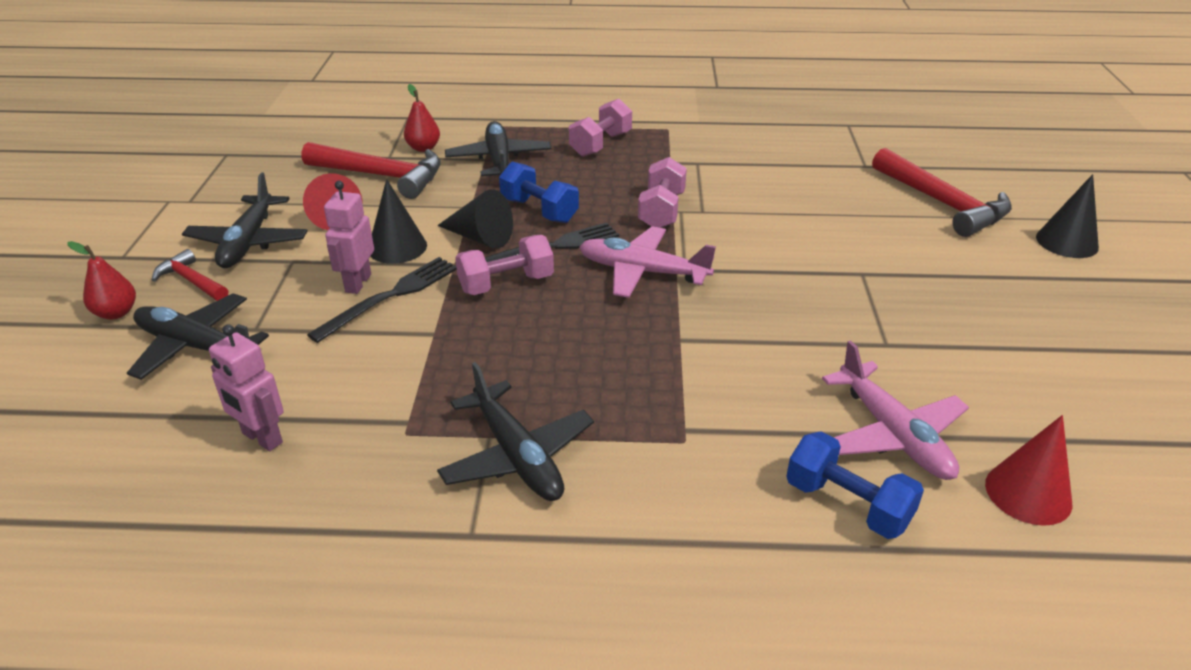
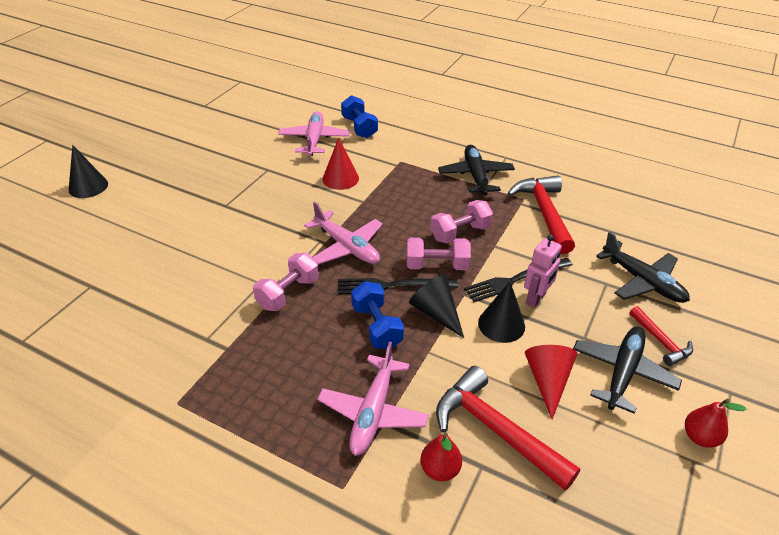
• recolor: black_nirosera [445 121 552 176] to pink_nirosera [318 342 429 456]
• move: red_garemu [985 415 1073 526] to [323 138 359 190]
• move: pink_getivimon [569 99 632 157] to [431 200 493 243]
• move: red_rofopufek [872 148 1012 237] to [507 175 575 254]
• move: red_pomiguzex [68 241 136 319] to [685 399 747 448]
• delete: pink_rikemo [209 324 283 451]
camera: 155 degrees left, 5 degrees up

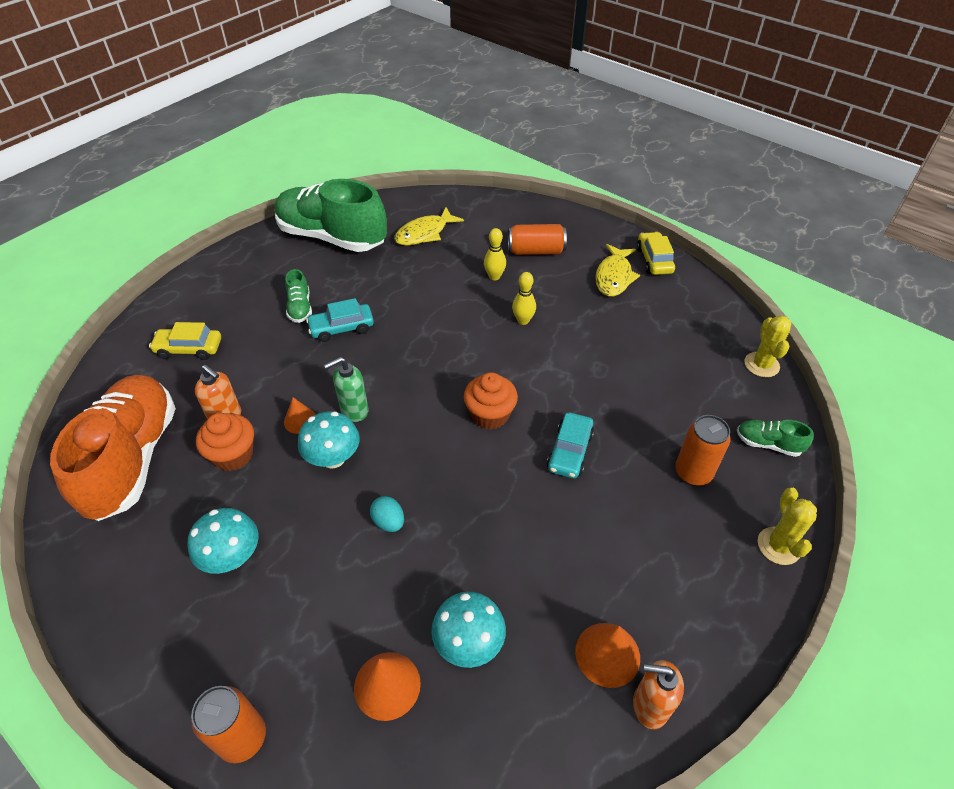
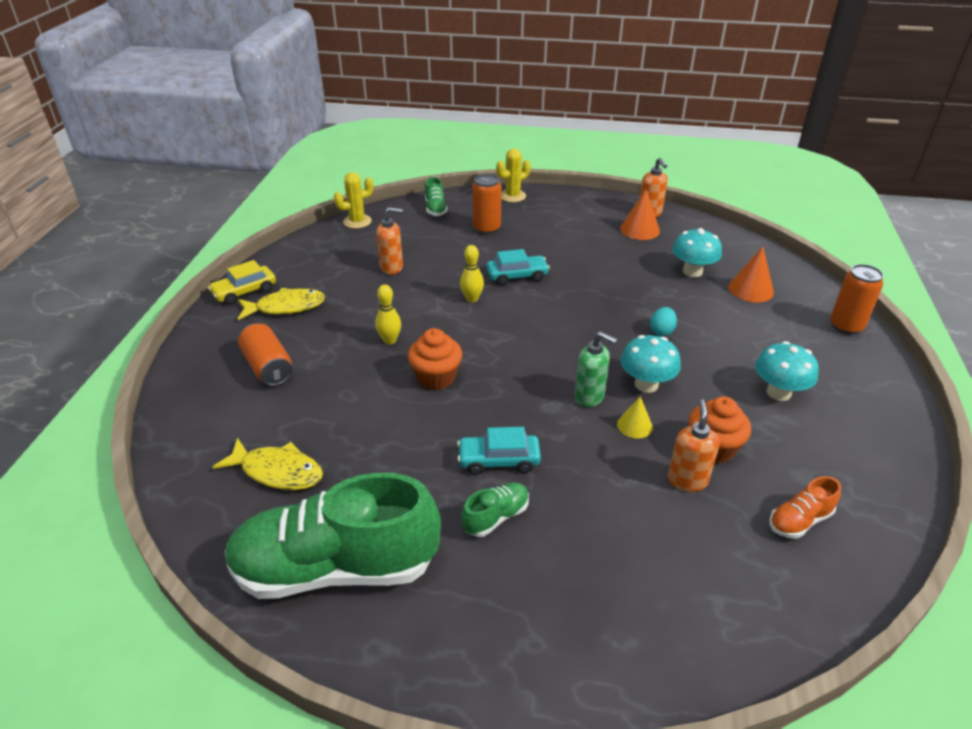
• rotate: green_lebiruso [275 179 387 252] = [225 473 441 599] 90 degrees clockwise
• insert: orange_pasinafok [376 207 403 275]
• move: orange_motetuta [464 372 518 429] to [408 328 462 390]
• rotate: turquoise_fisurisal [306 298 374 342] = [457 427 541 475] 135 degrees clockwise
• move: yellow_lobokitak [484 228 506 281] to [460 245 484 302]
• recolor: orange_garemu [284 397 316 434] to yellow_garemu [617 396 653 439]
• resize: orange_lebiruso [50 375 176 521] = [769 476 841 539] x0.41
• delete: yellow_fisurisal [149 322 221 360]
camera: 120 degrees left, 10 degrees down

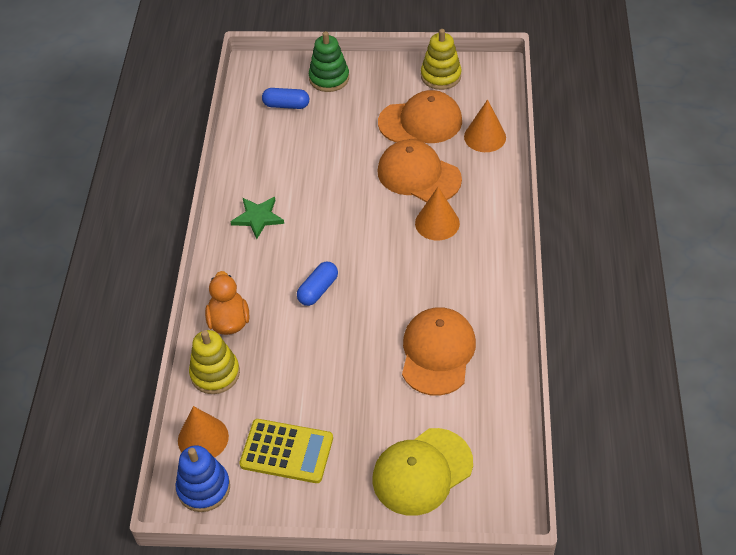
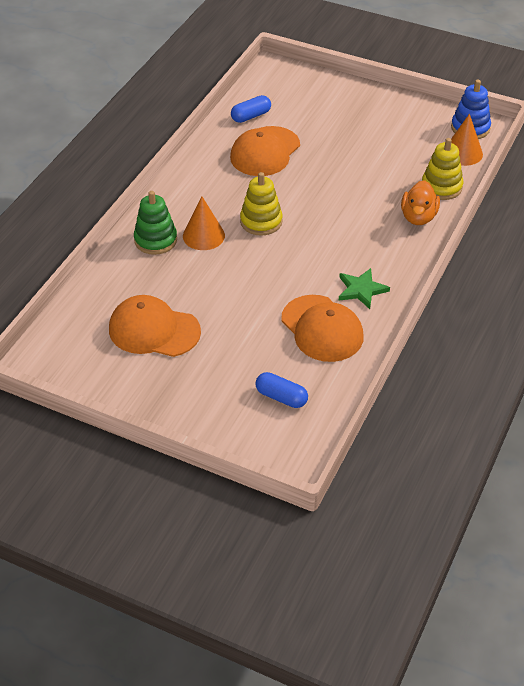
• move: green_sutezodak [309 31 349 92] to [134 191 177 255]
• move: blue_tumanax [297 262 338 306] to [231 95 271 123]
• move: yellow_sutezodak [421 29 461 90] to [240 172 283 236]
• move: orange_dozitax [377 139 462 202] to [281 295 364 362]
• delete: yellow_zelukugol [239 419 333 483]
• delete: yellow_dozitax [373 428 473 516]
• delete: orange_garemu [464 99 506 152]
camera: 160 degrees left, 5 degrees down

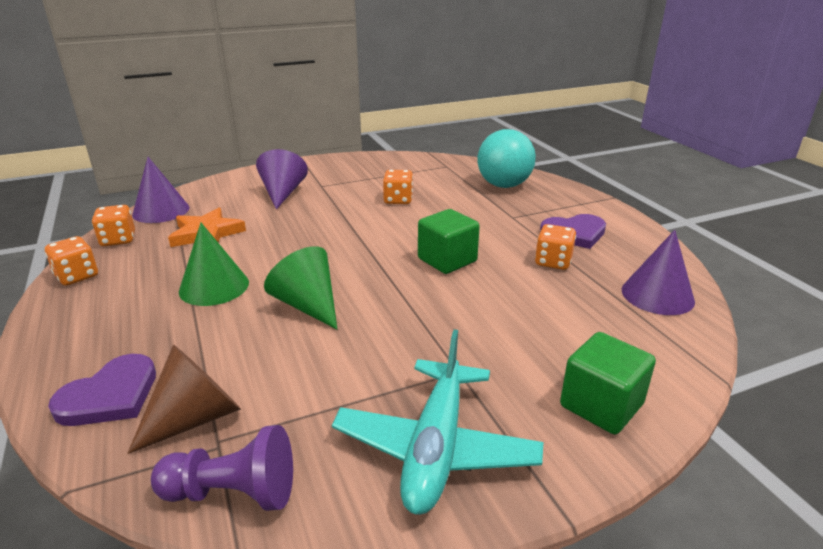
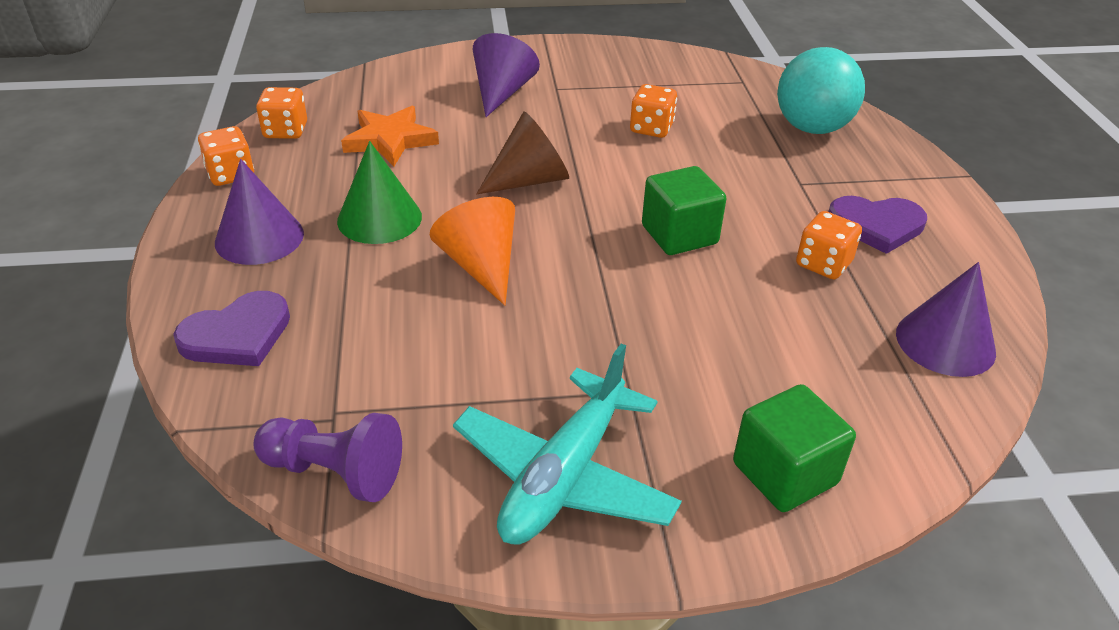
• move: purple_garemu [132 157 189 223] to [215 159 304 265]
• recolor: green_garemu [264 246 337 329] to orange_garemu [430 197 515 306]
• move: brown_garemu [127 344 241 454] to [476 112 569 194]
camera: 15 degrees right, 10 degrees up

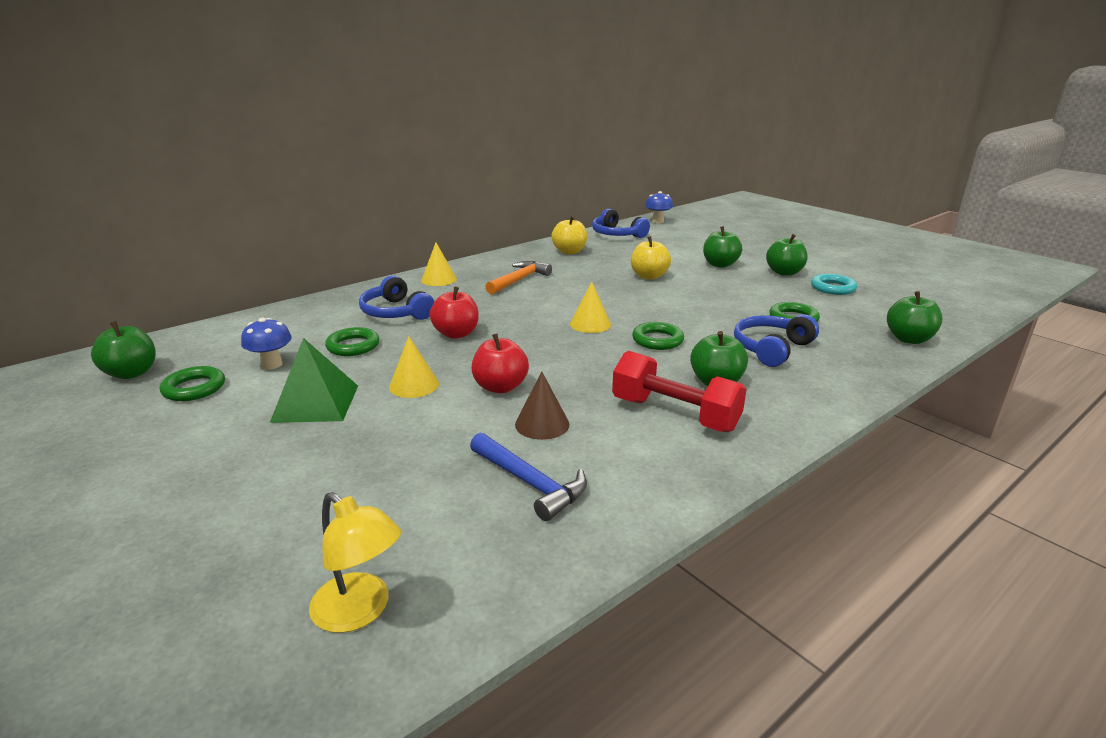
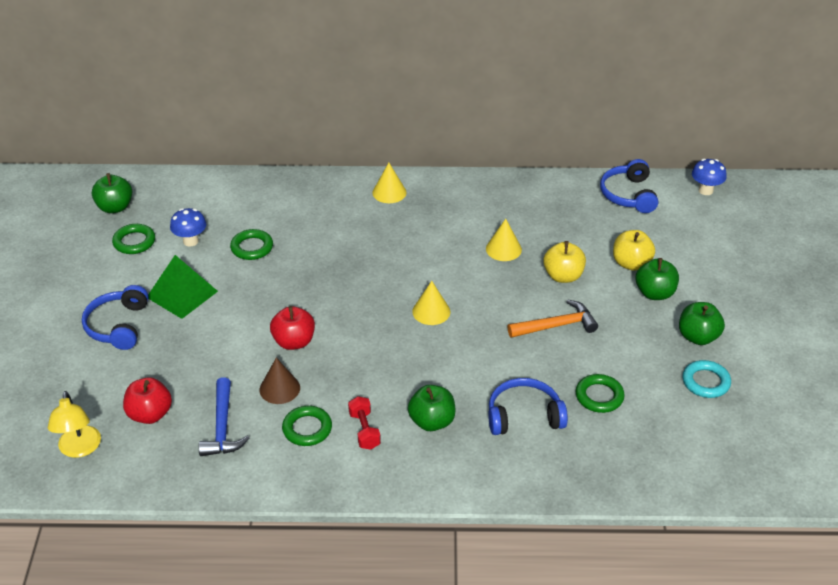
• move: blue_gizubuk [359 275 434 320] to [82 285 148 350]
• move: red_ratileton [430 287 479 339] to [123 377 172 424]
• move: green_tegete [632 322 684 350] to [282 406 332 446]
• resize: red_getivimon [612 351 747 432] = [348 396 381 450] x0.55
• move: yellow_garemu [389 336 439 398] to [486 219 522 261]
• move: orange_rofopufek [485 261 552 294] to [508 300 598 338]
• move: yellow_ratileton [552 216 587 254] to [613 230 655 271]
• delete: green_ratileton [887 291 943 344]
camera: 40 degrees right, 15 degrees up

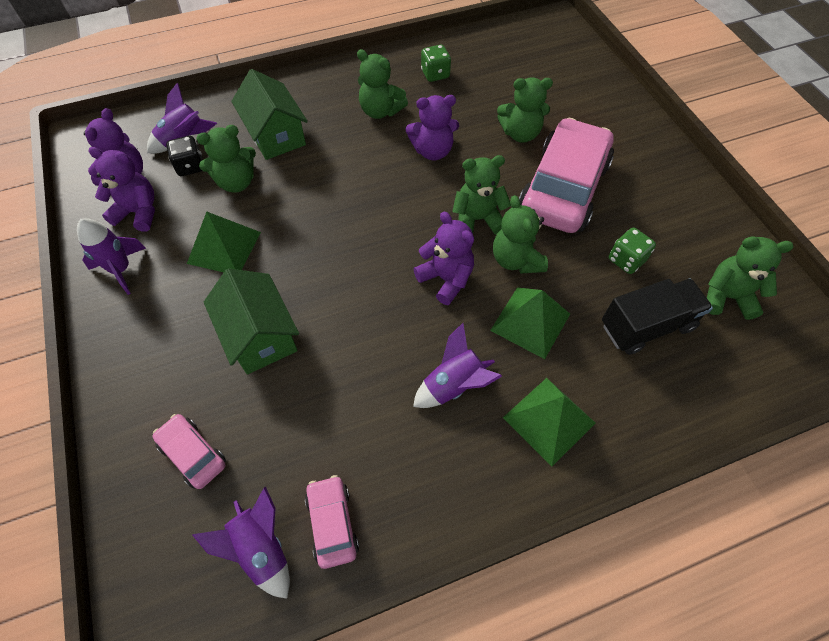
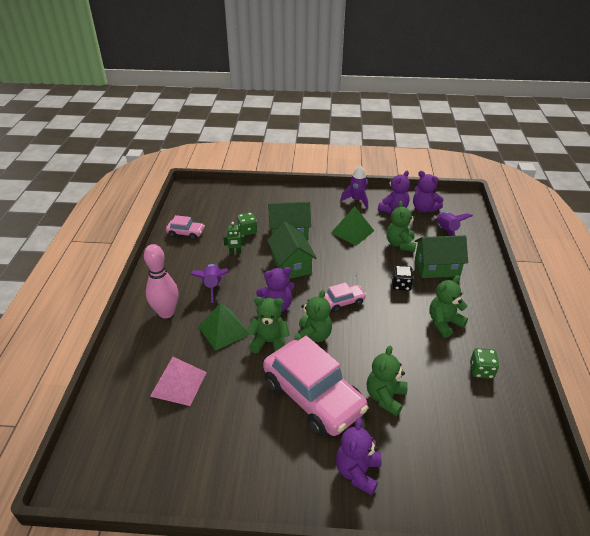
• replace: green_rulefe [503 378 596 466] to pink_lobokitak [144 244 179 318]
• replace: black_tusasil [602 278 713 355] to pink_rulefe [150 357 207 406]
• insert: green_rikemo [223 222 245 254]
• move: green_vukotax [609 228 656 274] to [237 212 257 236]
• insert: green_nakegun [267 222 317 279]
• move: pink_fisurisal [152 414 226 489] to [324 282 366 312]
• move: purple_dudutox [405 95 459 160] to [336 418 382 495]
• move: black_vukotax [166 136 203 176] to [392 265 414 291]
• delete: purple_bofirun [192 486 290 599]
• delete: green_dudutox [707 236 794 320]
camera: 115 degrees right, 20 degrees down

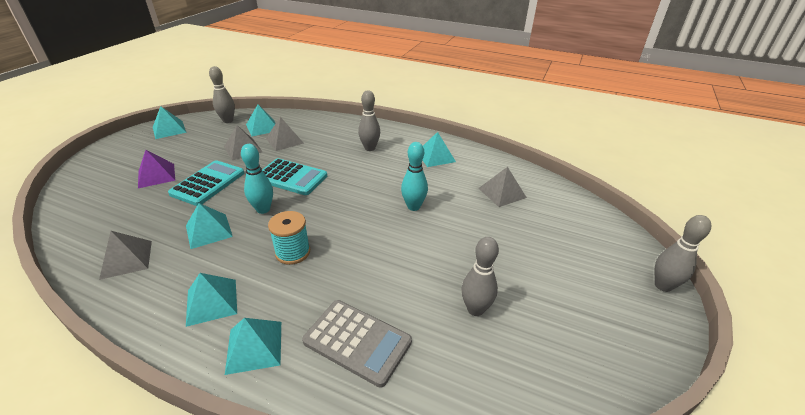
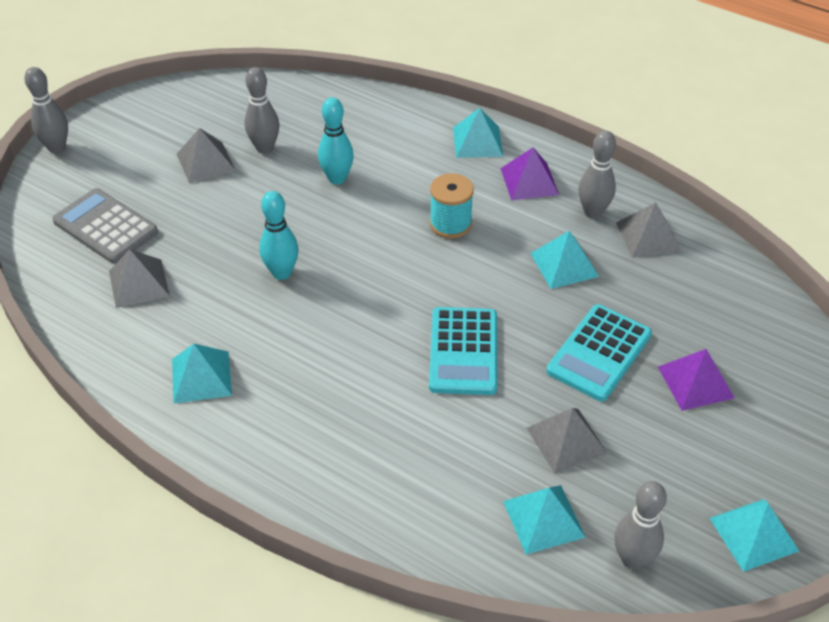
• move: grey_zelukugol [302 300 412 388] to [52 188 158 264]
• move: grey_rulefe [266 117 304 151] to [177 128 236 183]
• move: turquoise_lobokitak [241 144 273 214] to [318 97 354 185]
• rotate: turquoise_zelukugol [262 158 327 195] = [429 307 497 395] 120 degrees counterclockwise
• recolor: turquoise_rulefe [186 273 237 327] to purple_rulefe [500 147 559 201]
• move: grey_lobokitak [358 90 380 151] to [578 131 616 218]
camera: 170 degrees left, 10 degrees up

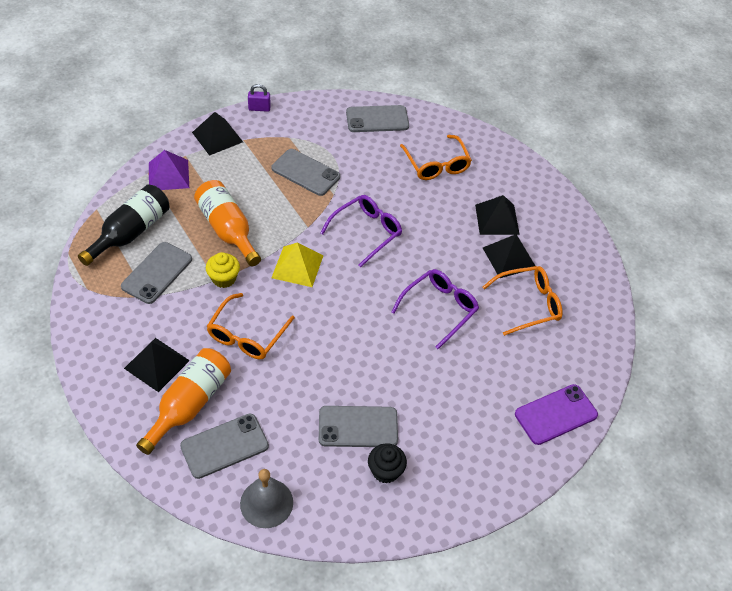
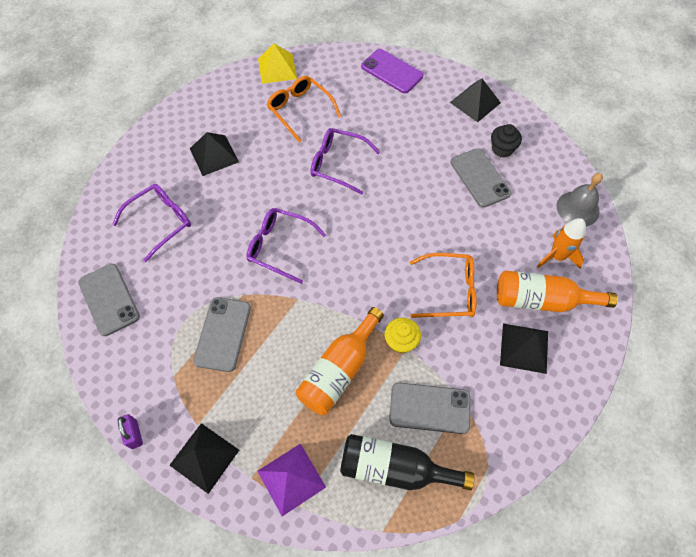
• recolor: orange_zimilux [400 135 472 180] to purple_zimilux [112 184 191 262]
• move: yellow_rulefe [271 243 324 287] to [258 44 297 84]
• move: black_rulefe [483 234 535 278] to [450 78 501 122]
• replace: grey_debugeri [180 414 269 479] to orange_bofirun [537 218 586 268]
camera: 110 degrees left, 10 degrees up

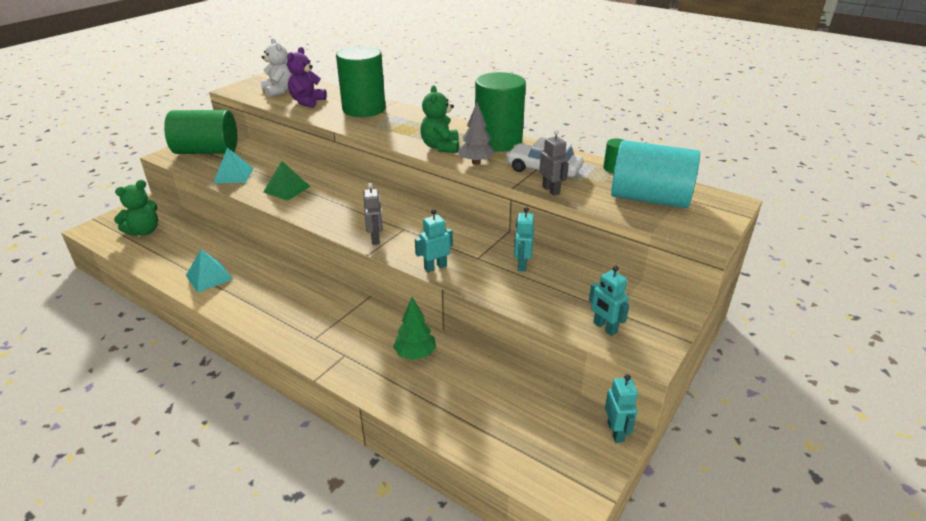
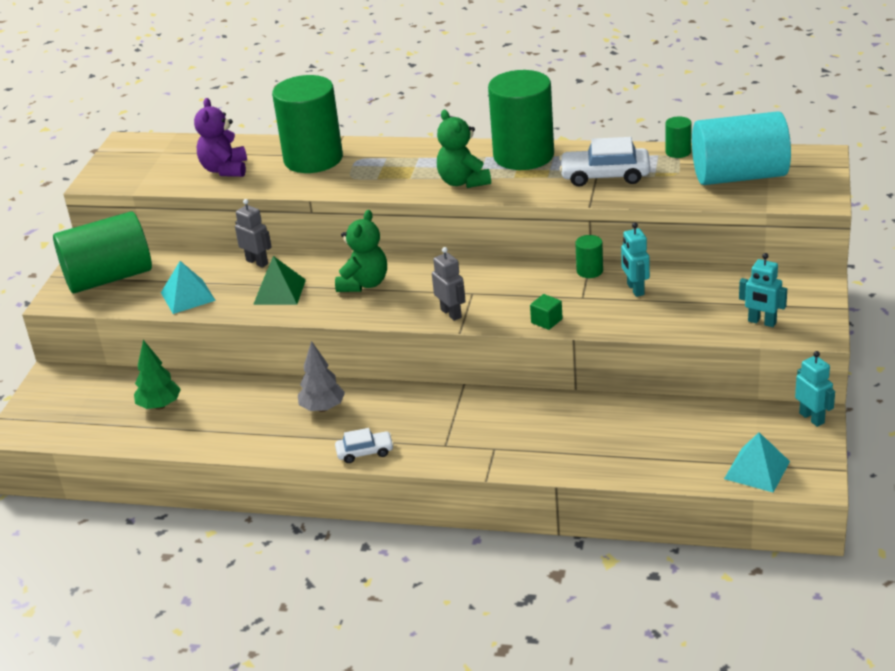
• move: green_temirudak [393 297 436 360] to [134 340 181 410]
• move: grey_rikemo [539 129 569 196] to [235 199 272 268]
• move: grey_temirudak [458 102 495 165] to [298 341 345 412]
• move: green_dudutox [114 180 158 236] to [335 210 387 292]
• insert: white_fisurisal [335 428 394 463]
• replace: turquoise_rikemo [415 209 453 272] to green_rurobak [530 294 563 330]
• insert: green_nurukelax [575 235 603 278]
• move: turquoise_rulefe [186 249 233 293] to [724 432 790 493]
• delete: white_dudutox [261 38 292 97]
camera: 20 degrees left, 0 degrees up

